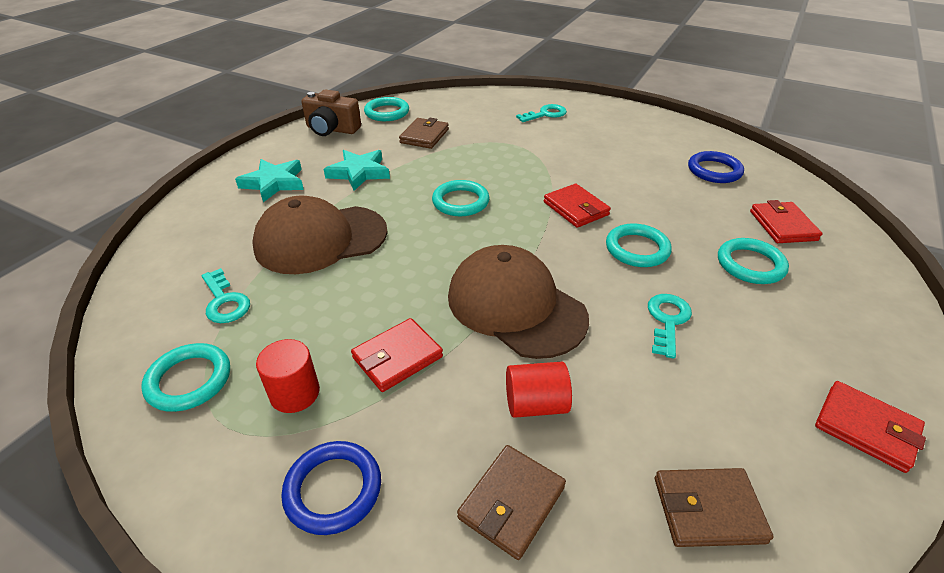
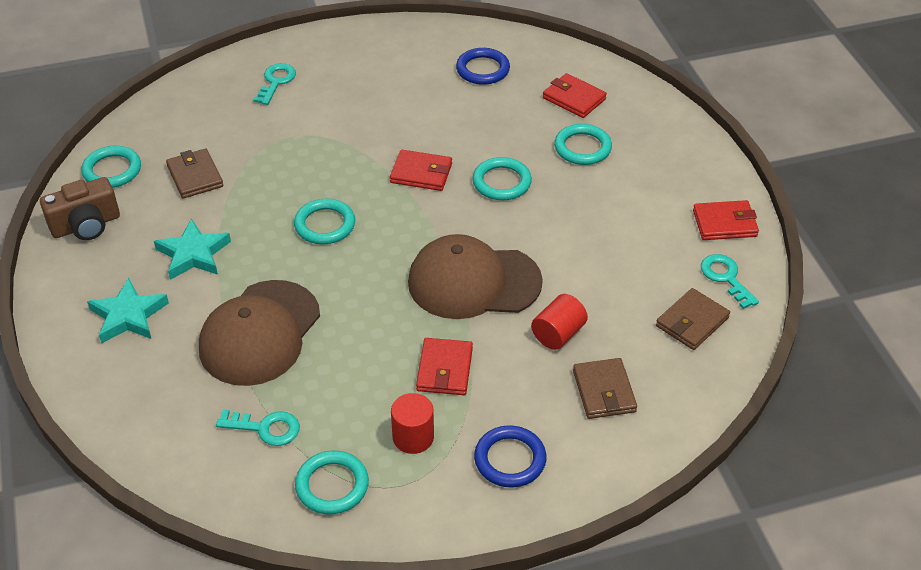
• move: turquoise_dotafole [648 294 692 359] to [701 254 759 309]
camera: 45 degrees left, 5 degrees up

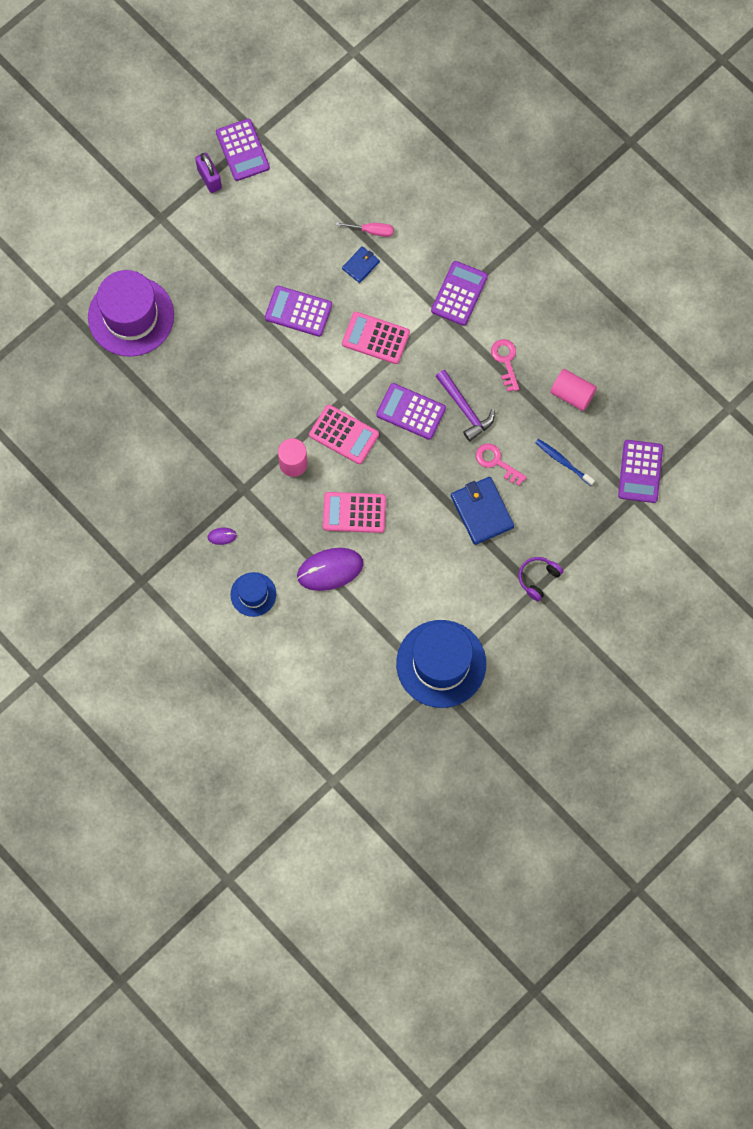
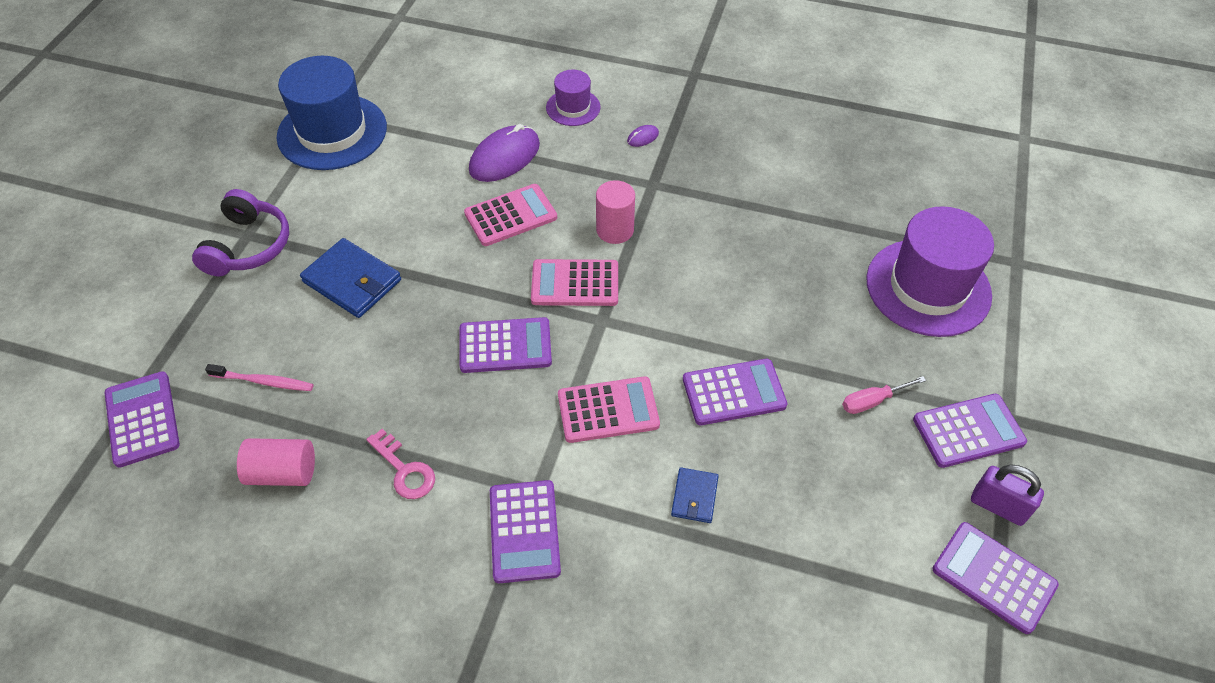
• resize: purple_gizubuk [519 557 563 601] = [192 189 289 276] x1.61
• recolor: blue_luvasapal [535 439 595 486] to pink_luvasapal [205 364 314 391]
• recolor: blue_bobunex [230 572 276 617] to purple_bobunex [546 70 600 126]
• move: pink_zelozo [336 222 394 237] to [842 376 926 414]
• insert: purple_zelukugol [913 394 1027 468]
• delete: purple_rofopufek [436 370 494 441]
• delete: pink_dotafole [476 443 527 486]
camera: 150 degrees right, 20 degrees down

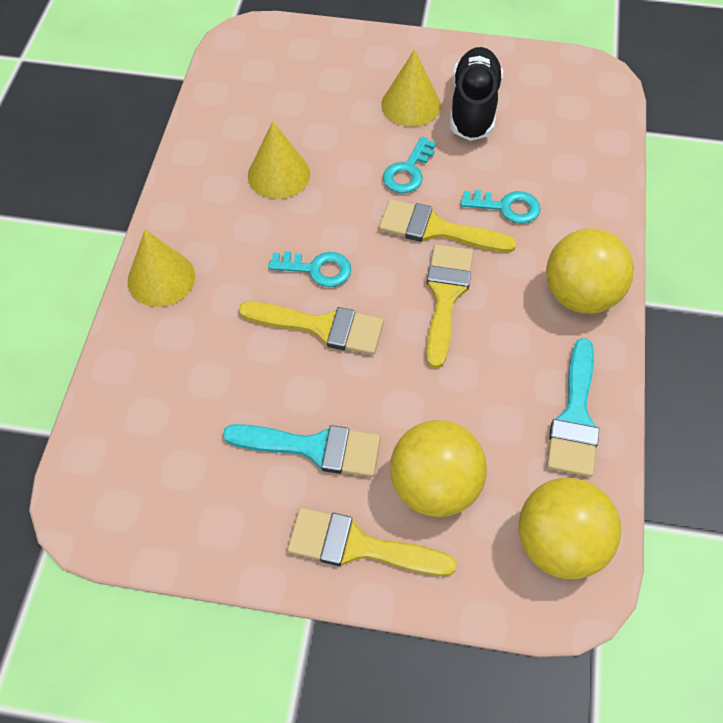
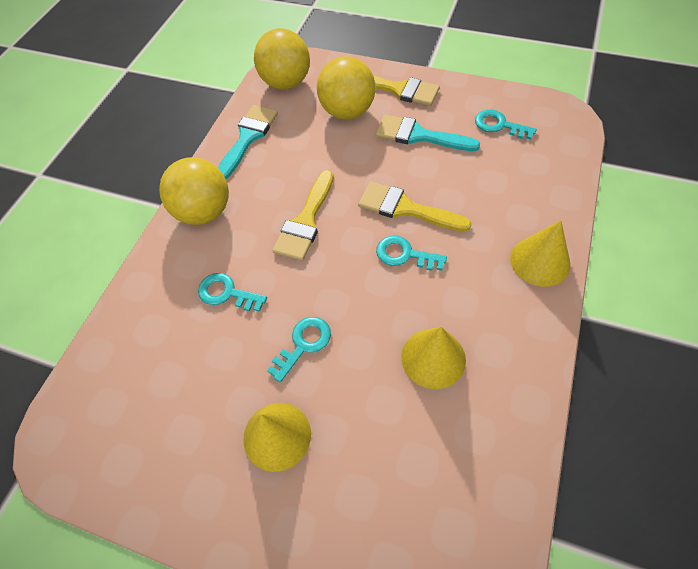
• insert: turquoise_dotafole [475 110 537 140]
• delete: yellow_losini [379 199 517 253]
• delete: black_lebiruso [450 47 503 141]
camera: 165 degrees left, 0 degrees up

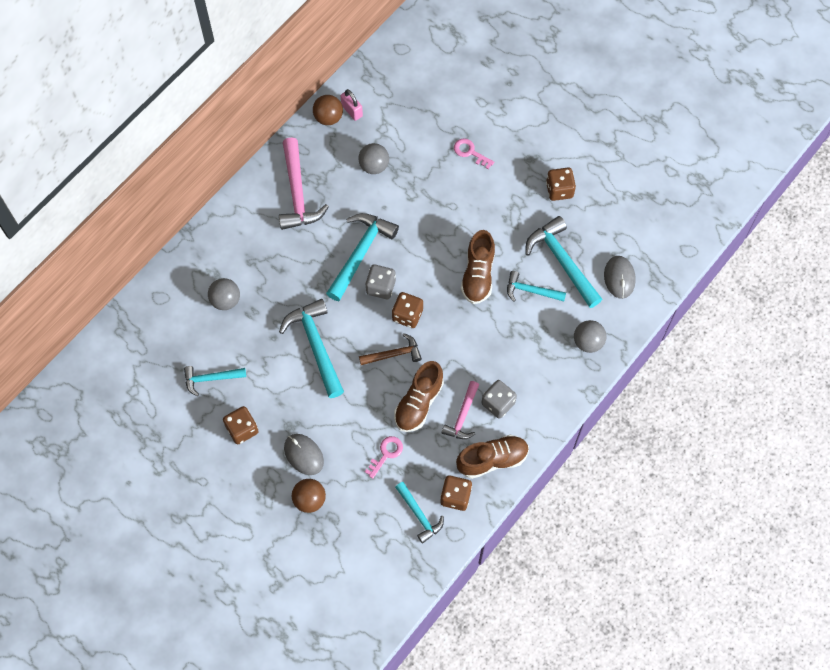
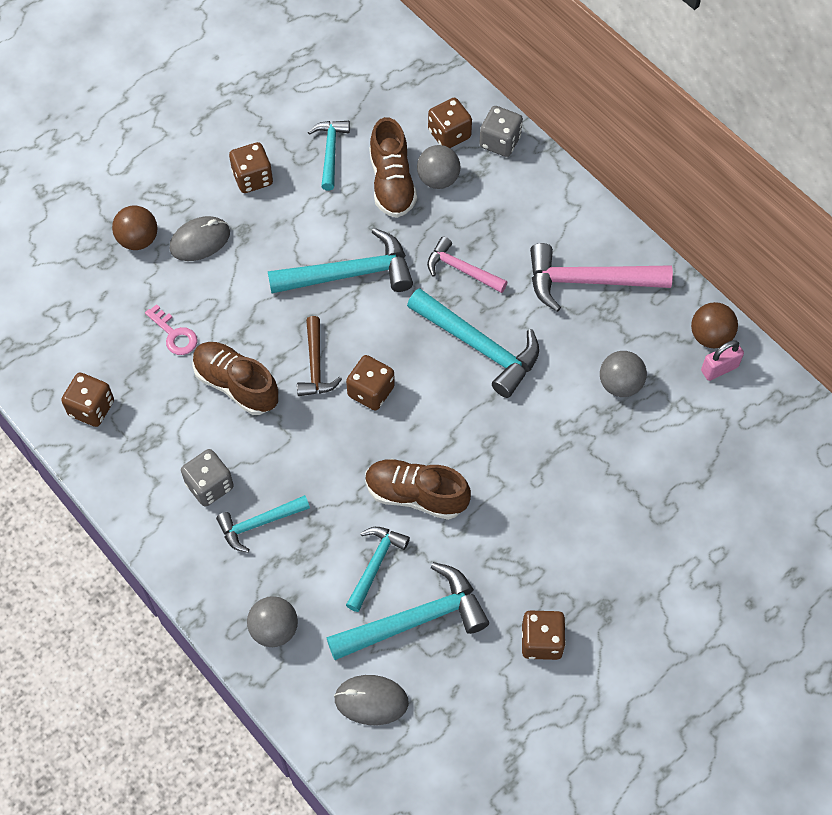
• move: turquoise_rofopufek [395 482 444 543] to [216 495 310 553]
• move: brown_lebiruso [456 435 529 479] to [369 117 417 218]
• move: pink_rofopufek [442 381 479 439] to [427 236 508 293]
• insert: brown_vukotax [428 98 472 148]
• move: grey_vukotax [365 265 396 299] to [479 106 523 157]
• delete: pink_dotafole [454 138 494 169]
camera: 100 degrees right, 5 degrees down

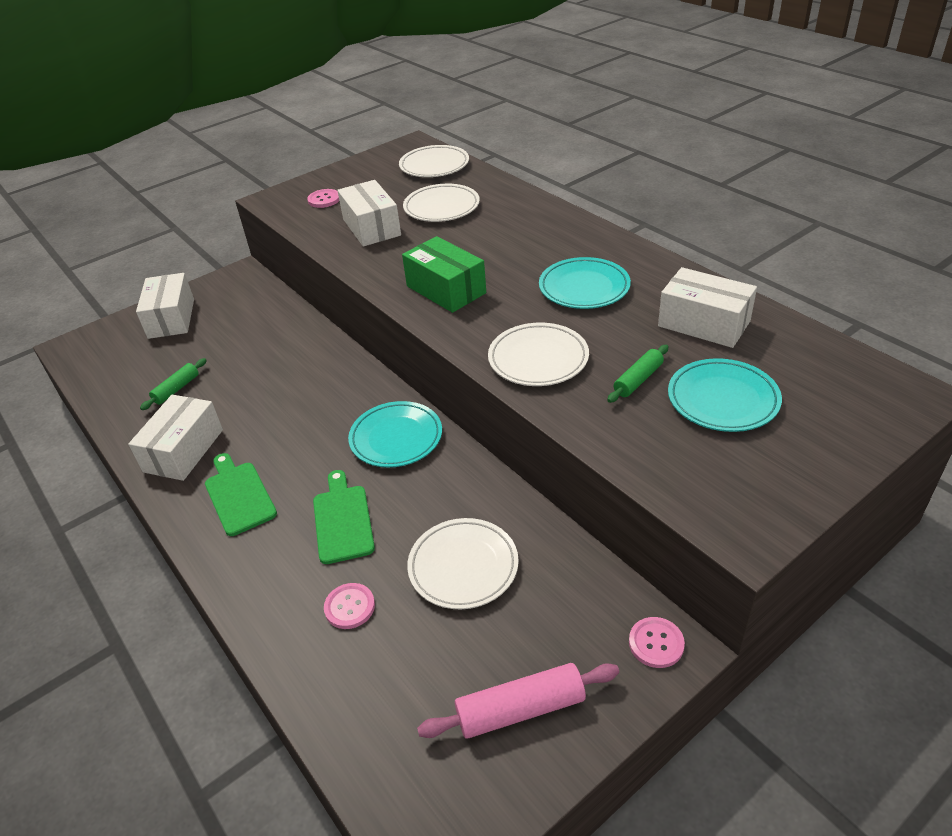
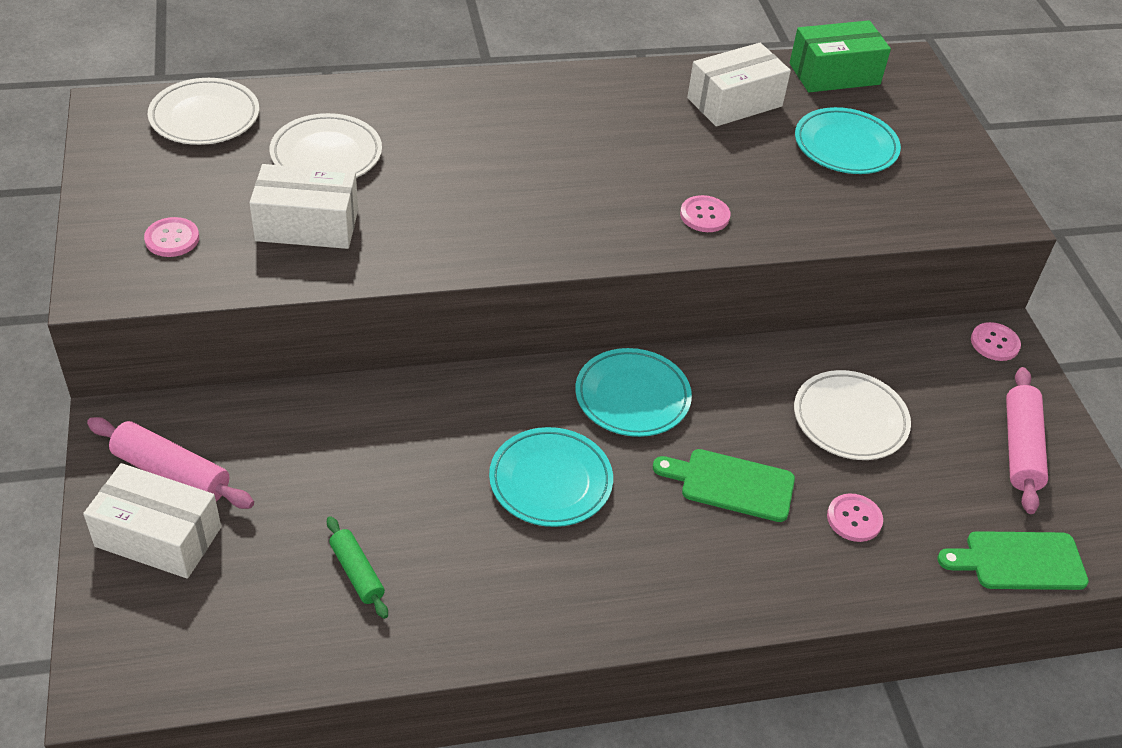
• insert: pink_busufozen [87 417 254 509]
• move: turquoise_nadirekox [539 257 631 309] to [489 427 613 527]
• replace: white_nadirekox [488 323 589 386] to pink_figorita [680 195 730 232]
• move: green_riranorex [402 236 486 313] to [790 20 891 92]
• move: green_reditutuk [205 453 277 536] to [937 531 1089 590]
• delete: white_riranorex [128 395 223 481]
• delete: green_busufozen [607 345 669 403]
camera: 70 degrees left, 5 degrees up

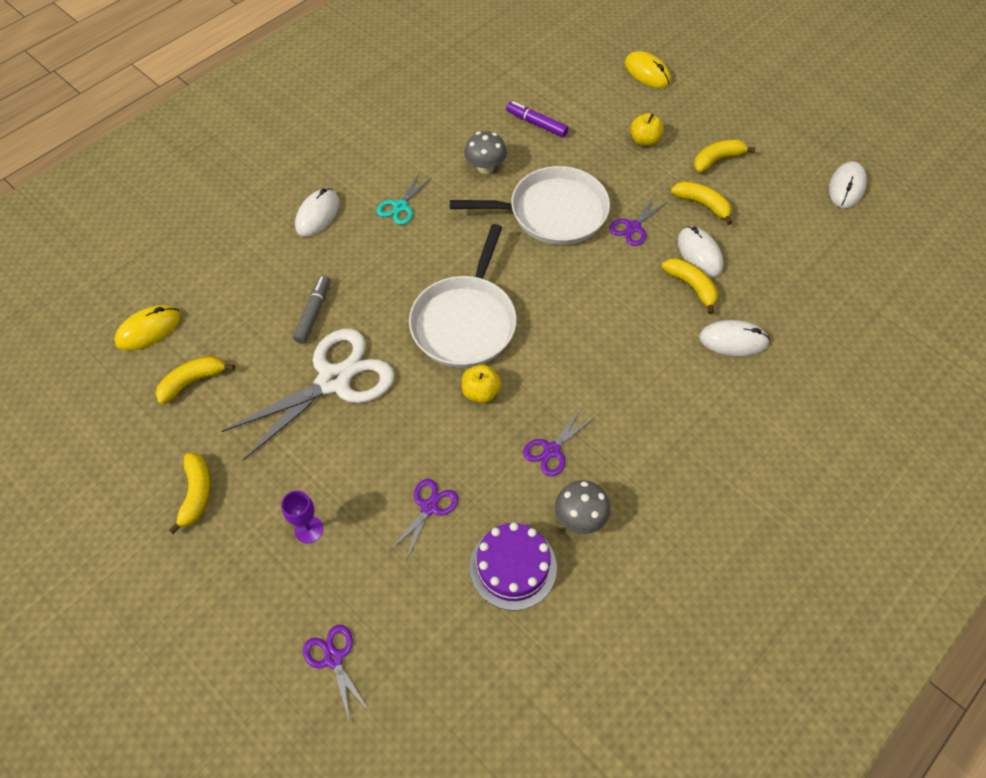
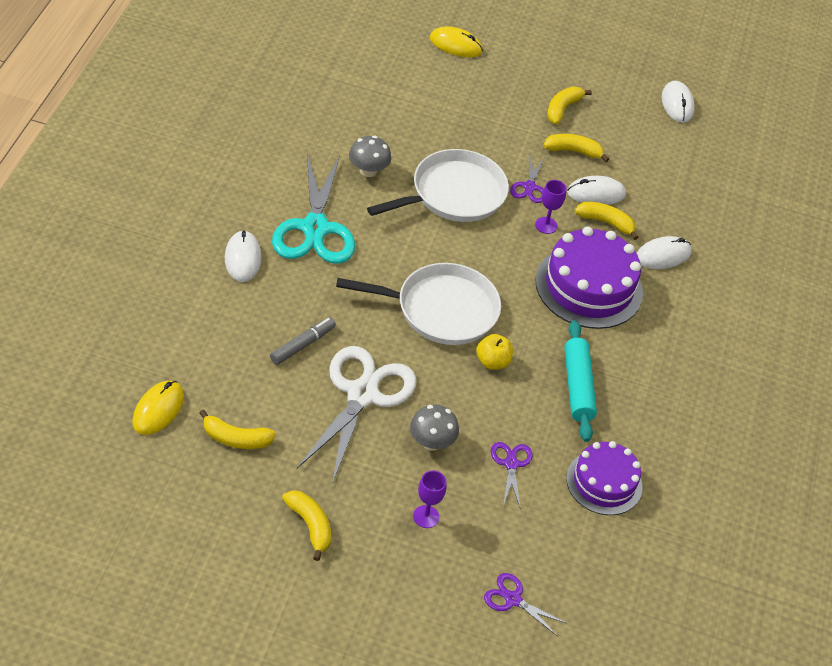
• rotate: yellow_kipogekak [156 356 235 404] = [199 409 276 449] 105 degrees counterclockwise
• rotate: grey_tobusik [293 275 330 344] = [270 317 336 365] 60 degrees clockwise
• resize: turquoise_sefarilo [377 174 432 225] = [272 153 355 264] x2.16
• rotate: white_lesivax [409 224 517 368] = [336 263 501 345] 75 degrees counterclockwise
• move: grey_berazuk [555 480 610 534] to [410 405 459 451]
• insert: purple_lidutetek [535 180 567 234]
• insert: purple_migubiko [535 226 643 329]
• replace: purple_sefarilo [523 409 595 476] to turquoise_busufozen [564 320 597 442]
• rotate: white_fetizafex [678 226 723 277] = [567 176 626 205] 45 degrees counterclockwise
• delete: purple_tobusik [506 101 569 137]
• delete: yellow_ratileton [631 113 664 146]
camera: 35 degrees left, 10 degrees down

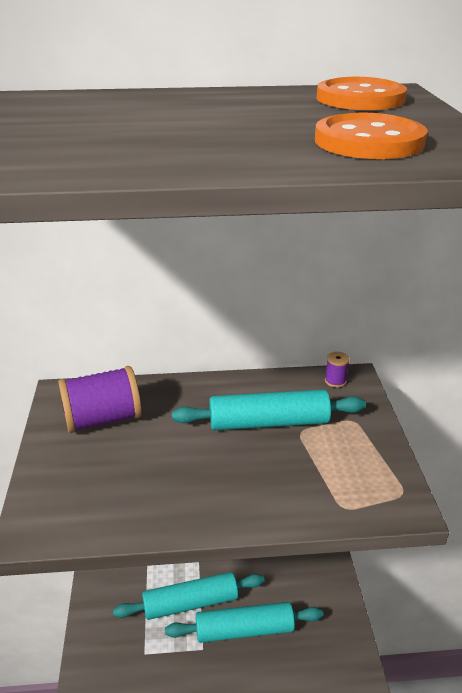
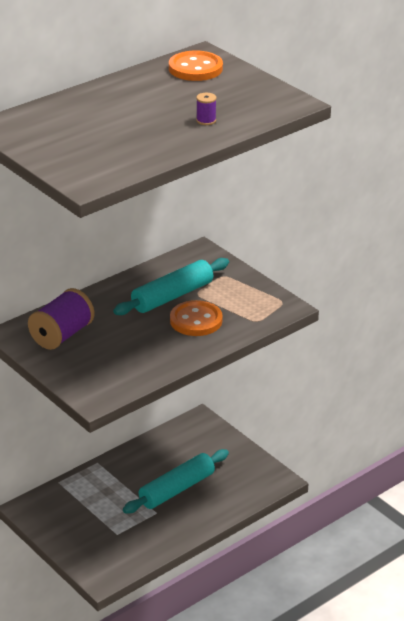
• move: orange_figorita [315 113 427 159] to [170 300 223 336]
• move: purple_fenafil [325 352 349 388] to [196 93 217 125]
• delete: turquoise_busufozen [113 572 265 620]
camera: 35 degrees left, 0 degrees up

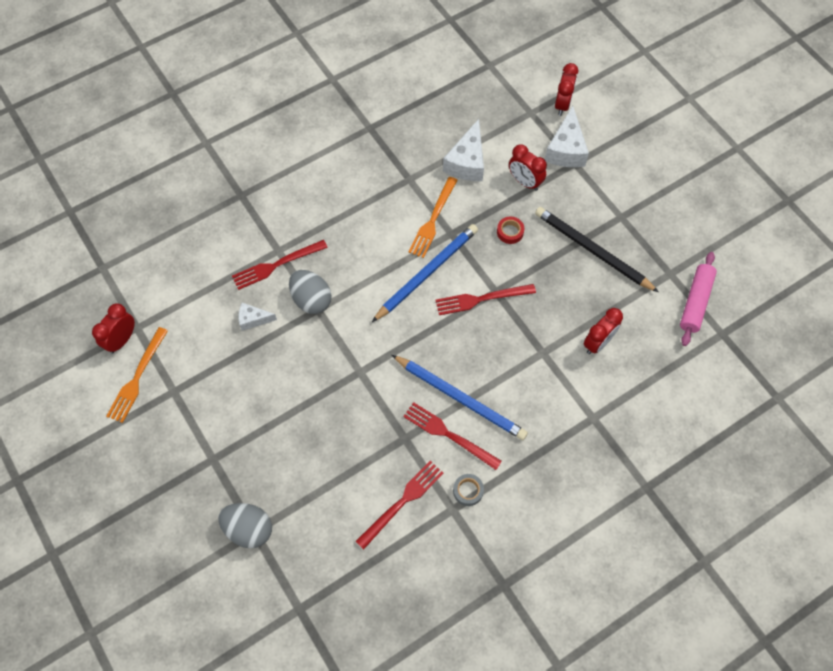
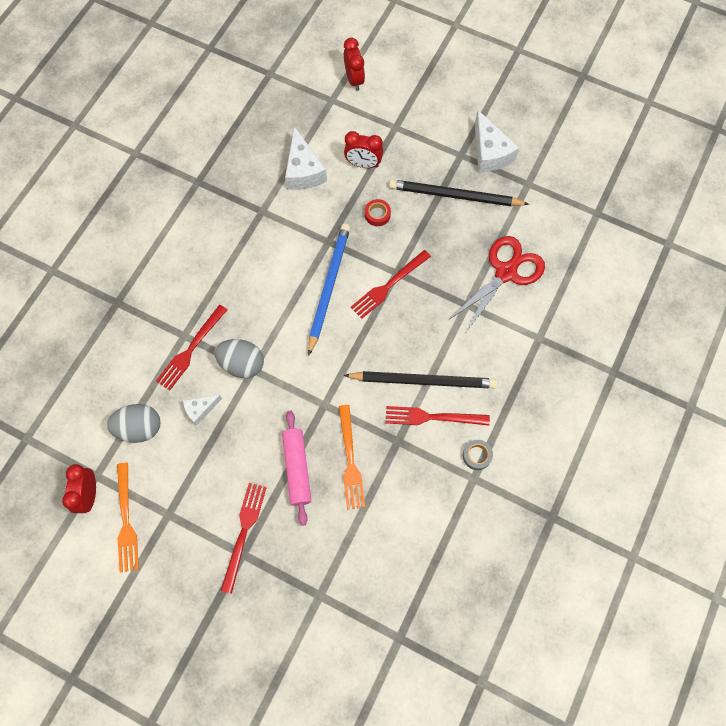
• move: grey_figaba [218 503 272 548] to [107 404 160 443]
• move: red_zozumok [355 461 444 550] to [221 483 267 594]
• move: pink_busufozen [680 252 717 346] to [282 410 311 526]
• move: orange_zozumok [408 177 458 258] to [339 405 365 510]
• recolor: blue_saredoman [392 355 528 440] to black_saredoman [343 371 497 388]
• replace: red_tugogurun [584 308 623 354] to red_sefarilo [450 236 545 332]
• move: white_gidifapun [545 106 589 167] to [475 110 519 173]
camera: 30 degrees left, 5 degrees up

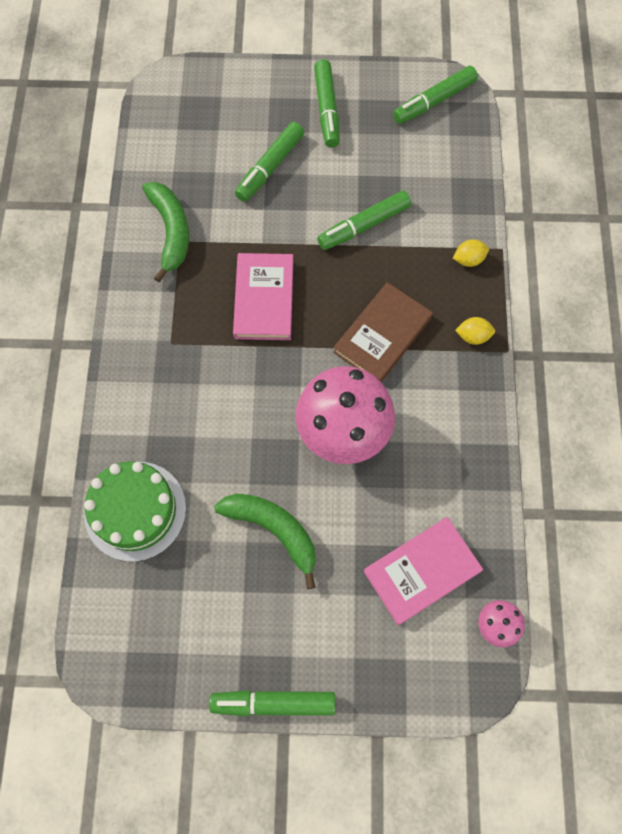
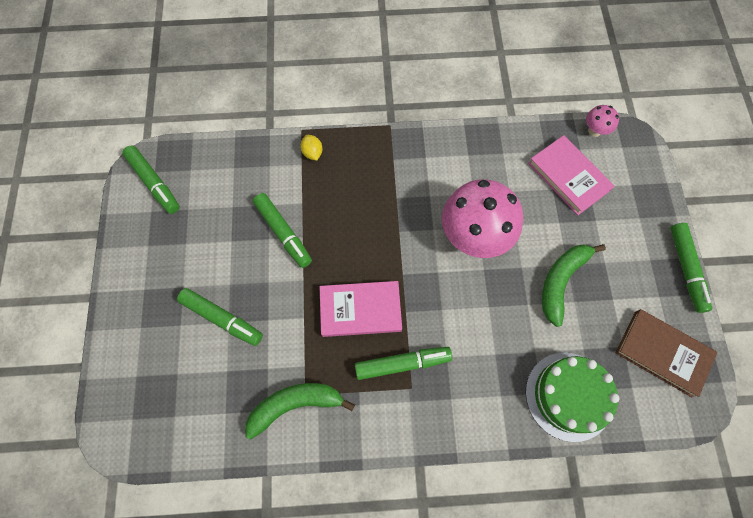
• move: green_tobusik [314 59 340 148] to [355 347 452 380]
• move: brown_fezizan [333 282 433 382] to [616 309 717 398]
• delete: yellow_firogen [455 317 495 345]
camera: 95 degrees left, 0 degrees up

